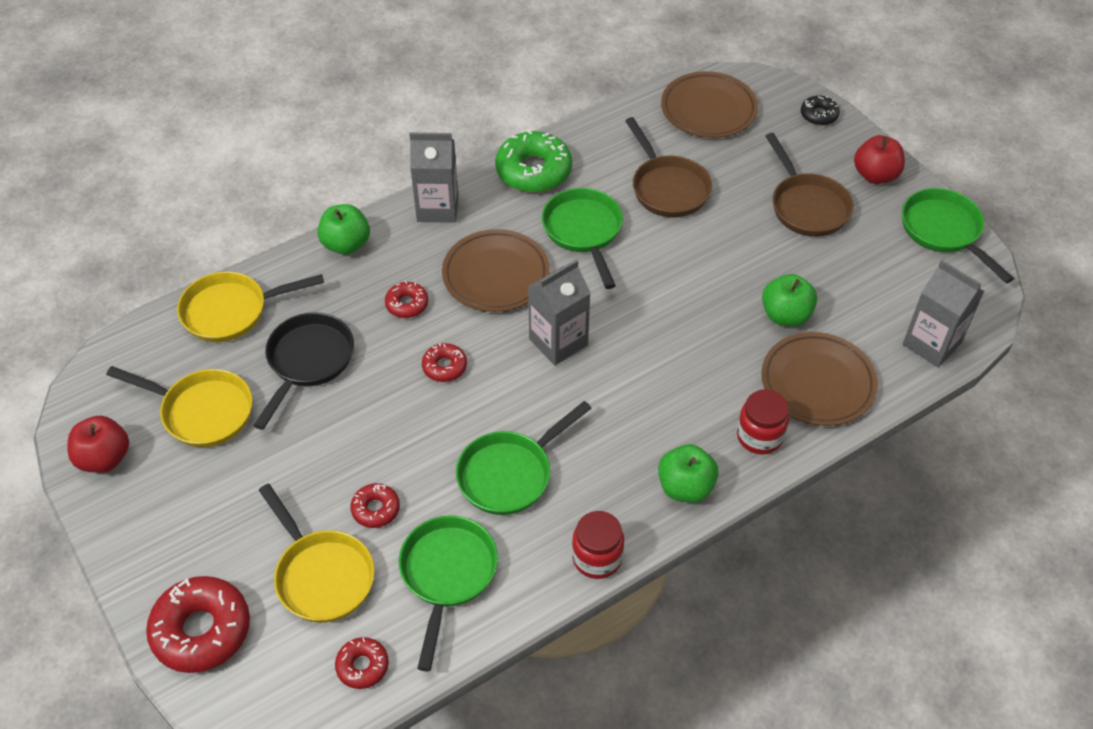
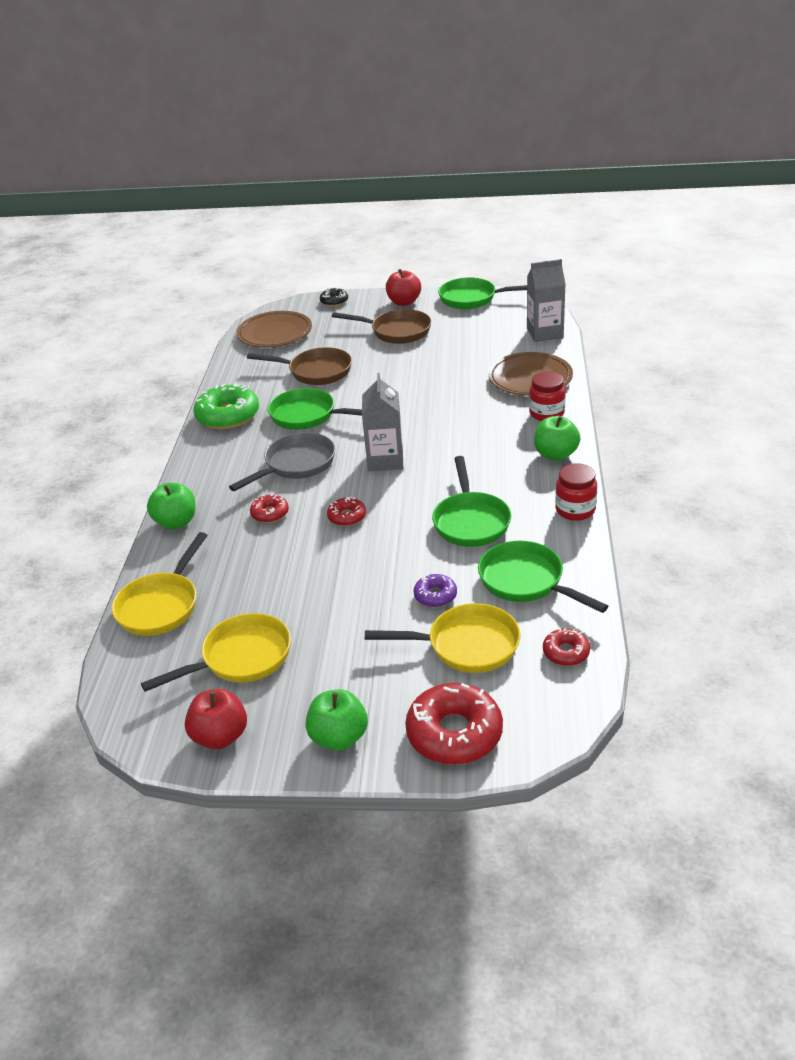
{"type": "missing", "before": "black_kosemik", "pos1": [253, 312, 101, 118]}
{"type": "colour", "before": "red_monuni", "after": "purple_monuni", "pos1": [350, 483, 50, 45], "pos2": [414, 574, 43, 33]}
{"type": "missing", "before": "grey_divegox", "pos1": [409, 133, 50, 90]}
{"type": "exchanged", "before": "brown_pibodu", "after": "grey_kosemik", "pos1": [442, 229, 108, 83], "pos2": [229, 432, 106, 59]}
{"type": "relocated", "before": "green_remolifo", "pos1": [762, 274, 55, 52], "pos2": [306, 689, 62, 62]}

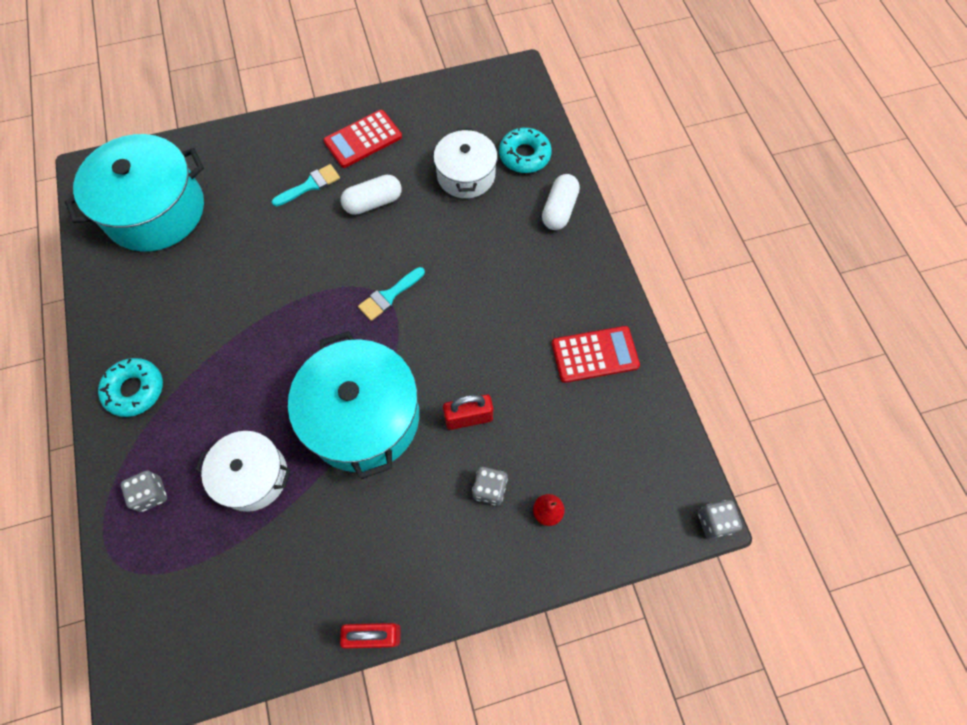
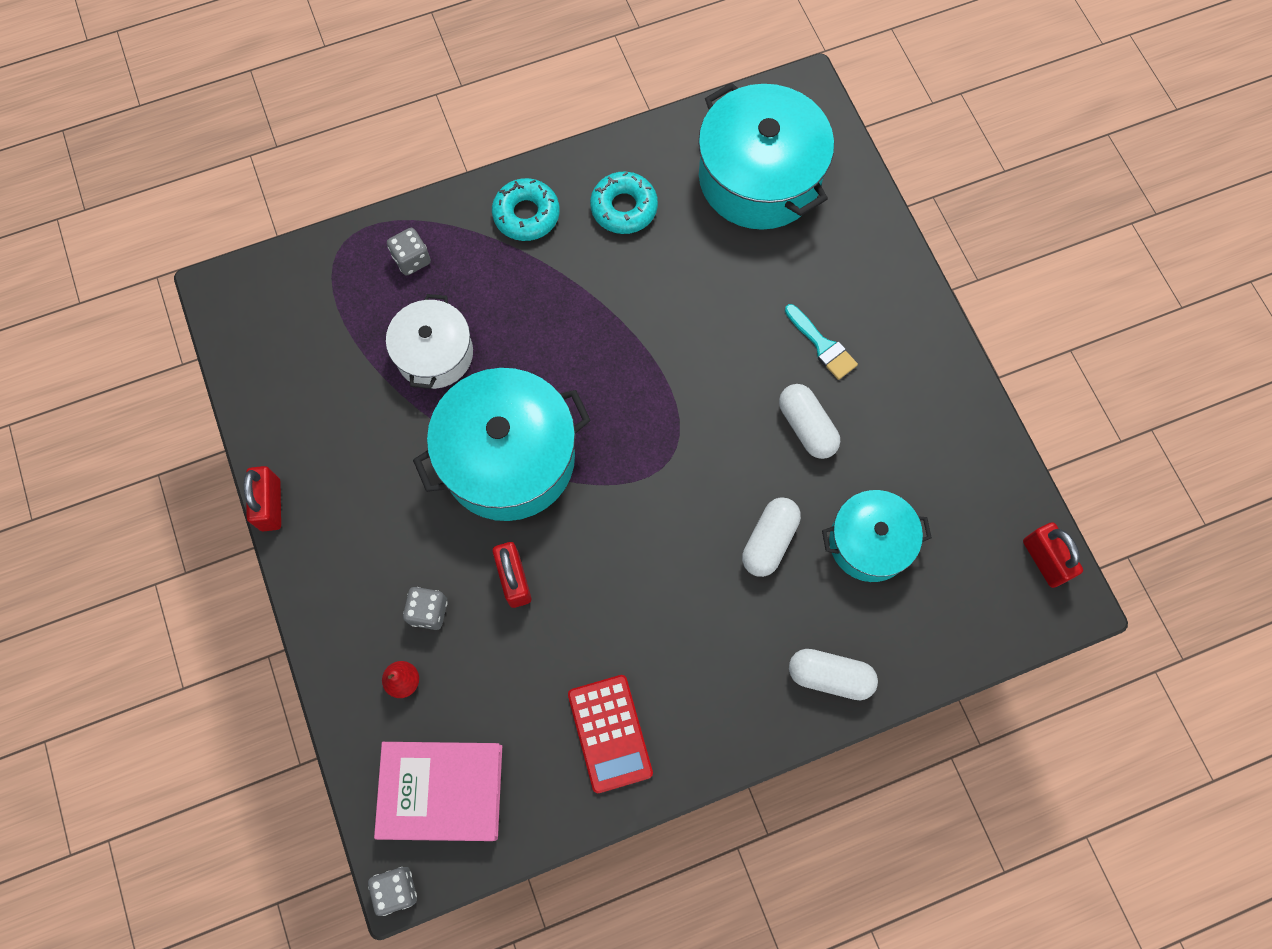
{"type": "missing", "before": "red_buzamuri", "pos1": [323, 110, 79, 58]}
{"type": "missing", "before": "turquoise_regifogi", "pos1": [358, 267, 67, 54]}
{"type": "colour", "before": "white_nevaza", "after": "turquoise_nevaza", "pos1": [433, 128, 64, 70], "pos2": [822, 490, 110, 92]}
{"type": "relocated", "before": "turquoise_monuni", "pos1": [499, 127, 52, 46], "pos2": [590, 172, 68, 62]}
{"type": "appeared", "after": "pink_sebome", "pos2": [374, 742, 128, 99]}
{"type": "appeared", "after": "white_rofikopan", "pos2": [742, 497, 59, 80]}
{"type": "appeared", "after": "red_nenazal", "pos2": [1023, 522, 60, 66]}

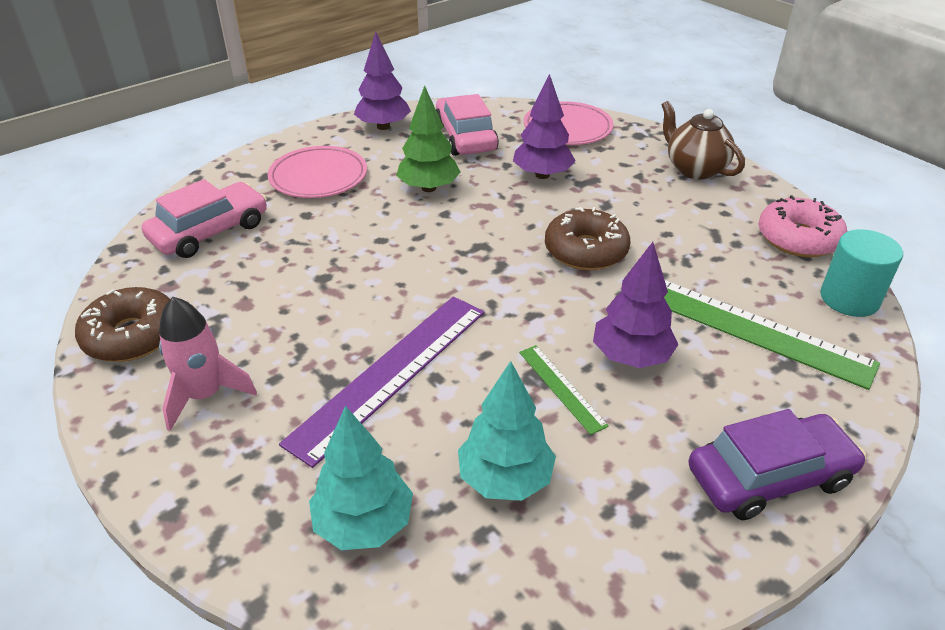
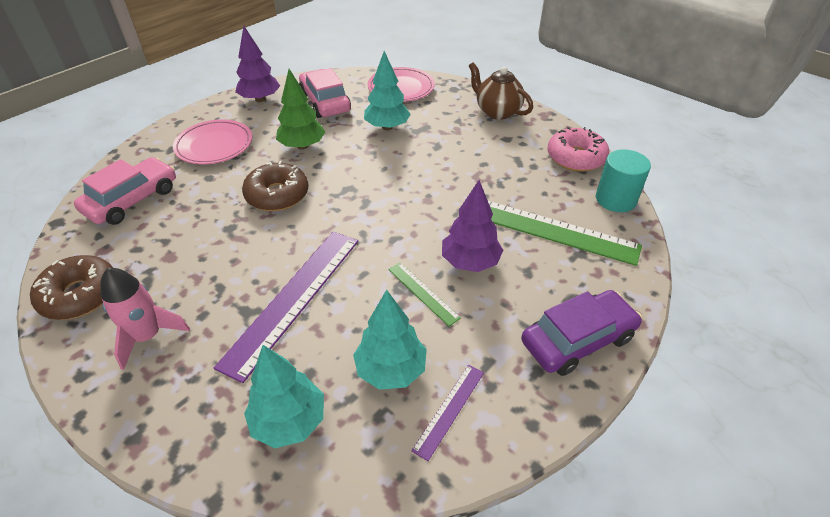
{"type": "colour", "before": "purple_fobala", "after": "turquoise_fobala", "pos1": [513, 74, 63, 105], "pos2": [364, 51, 47, 79]}
{"type": "relocated", "before": "brown_monuni", "pos1": [545, 207, 86, 63], "pos2": [242, 161, 67, 50]}
{"type": "appeared", "after": "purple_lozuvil", "pos2": [411, 365, 73, 96]}

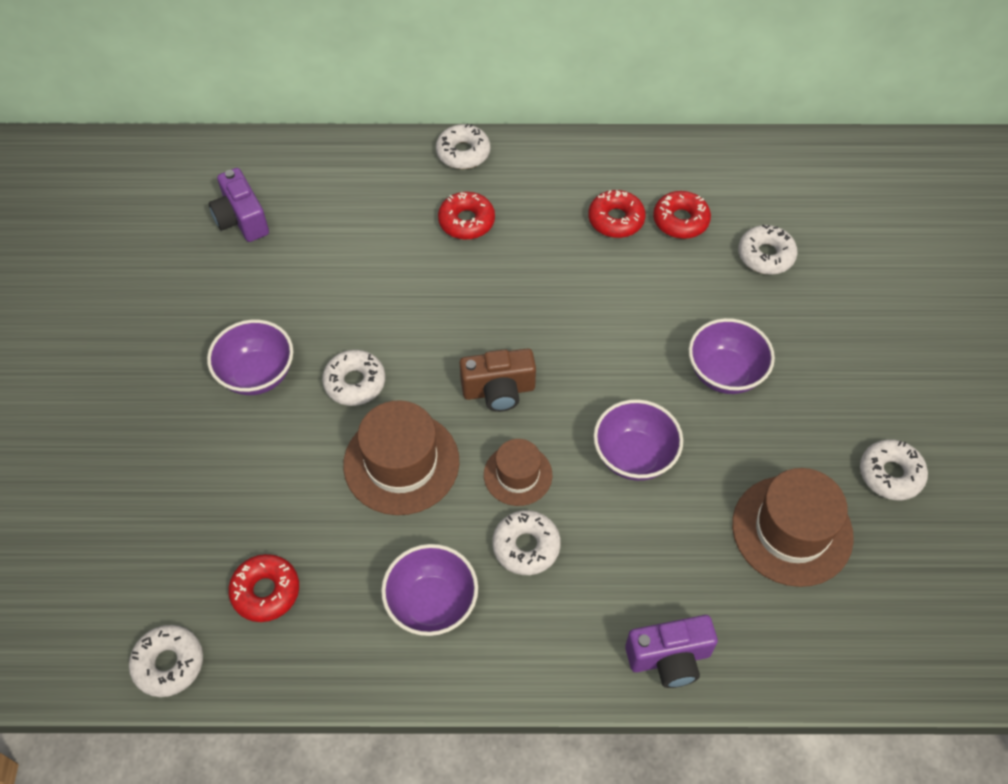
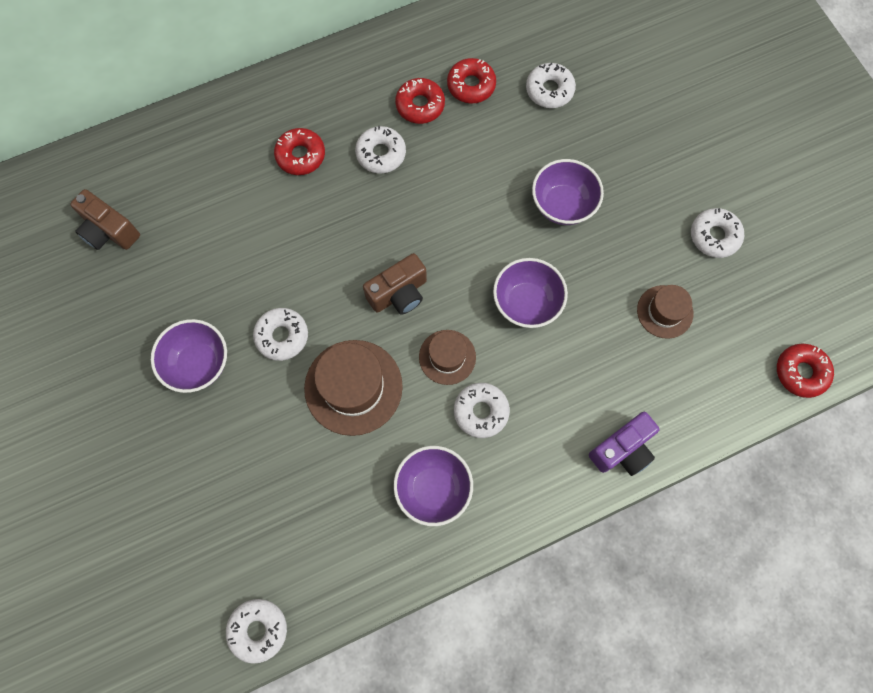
{"type": "colour", "before": "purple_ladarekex", "after": "brown_ladarekex", "pos1": [209, 168, 60, 74], "pos2": [70, 189, 70, 61]}
{"type": "relocated", "before": "red_monuni", "pos1": [228, 554, 71, 68], "pos2": [777, 344, 57, 54]}
{"type": "relocated", "before": "white_monuni", "pos1": [436, 124, 54, 45], "pos2": [355, 126, 51, 48]}
{"type": "size", "before": "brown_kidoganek", "pos1": [732, 468, 122, 119], "pos2": [637, 285, 56, 54], "scale": 0.59}

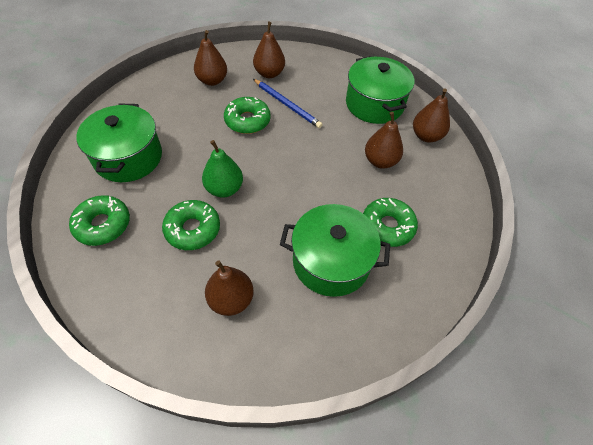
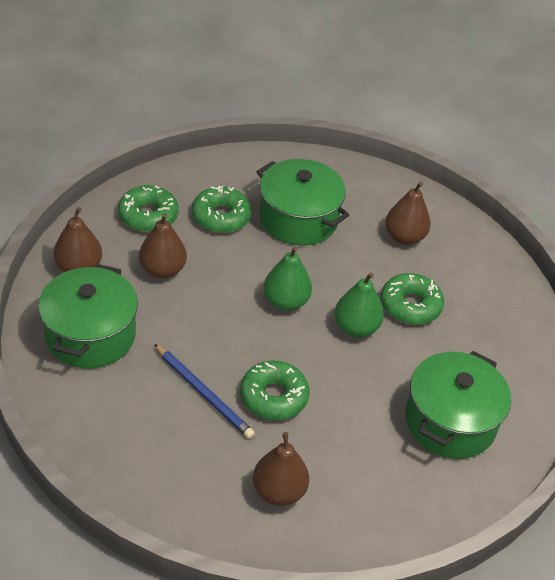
{"type": "relocated", "before": "green_monuni", "pos1": [69, 195, 61, 51], "pos2": [118, 185, 61, 47]}
{"type": "missing", "before": "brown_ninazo", "pos1": [253, 22, 32, 56]}
{"type": "spun", "before": "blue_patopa", "pos1": [253, 79, 70, 49], "pos2": [154, 344, 101, 95], "turn": 150}
{"type": "appeared", "after": "green_ninazo", "pos2": [264, 246, 48, 65]}

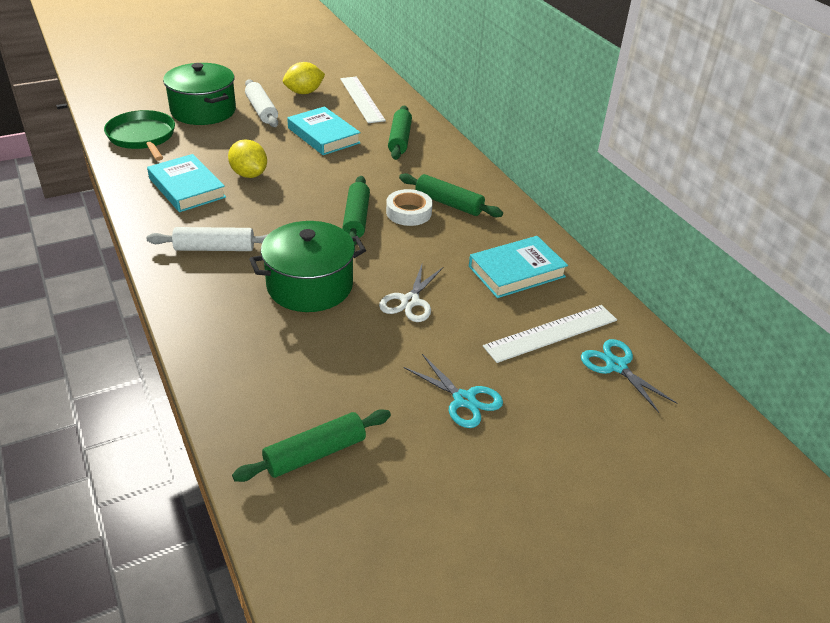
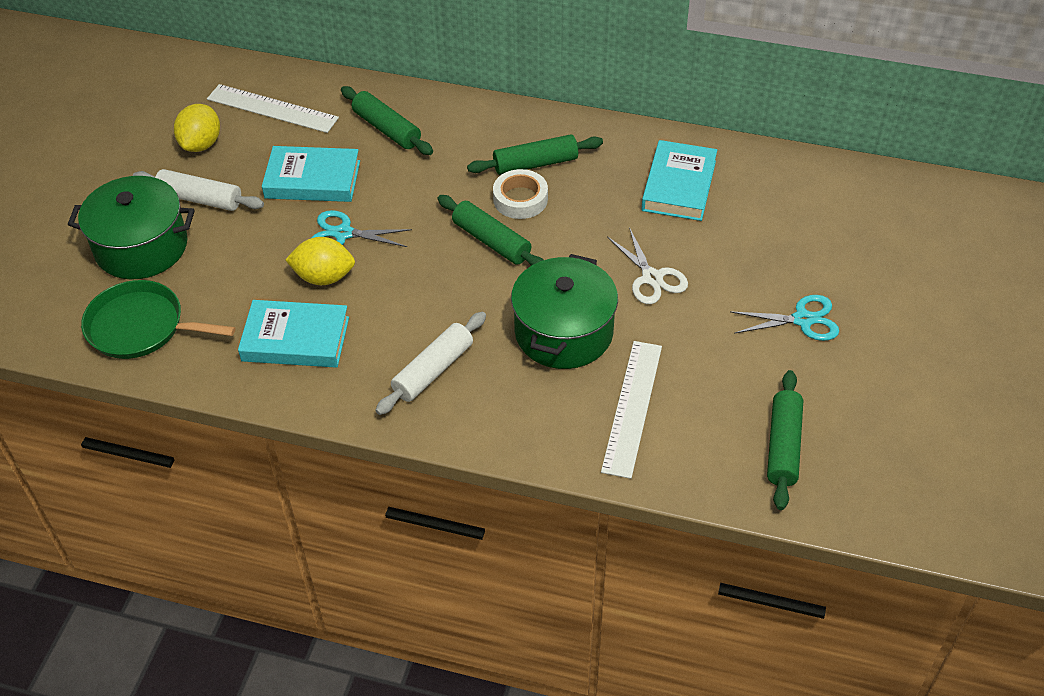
{"type": "relocated", "before": "white_lozuvil", "pos1": [483, 305, 134, 58], "pos2": [601, 341, 61, 138]}
{"type": "relocated", "before": "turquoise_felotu", "pos1": [581, 339, 97, 74], "pos2": [311, 210, 101, 37]}

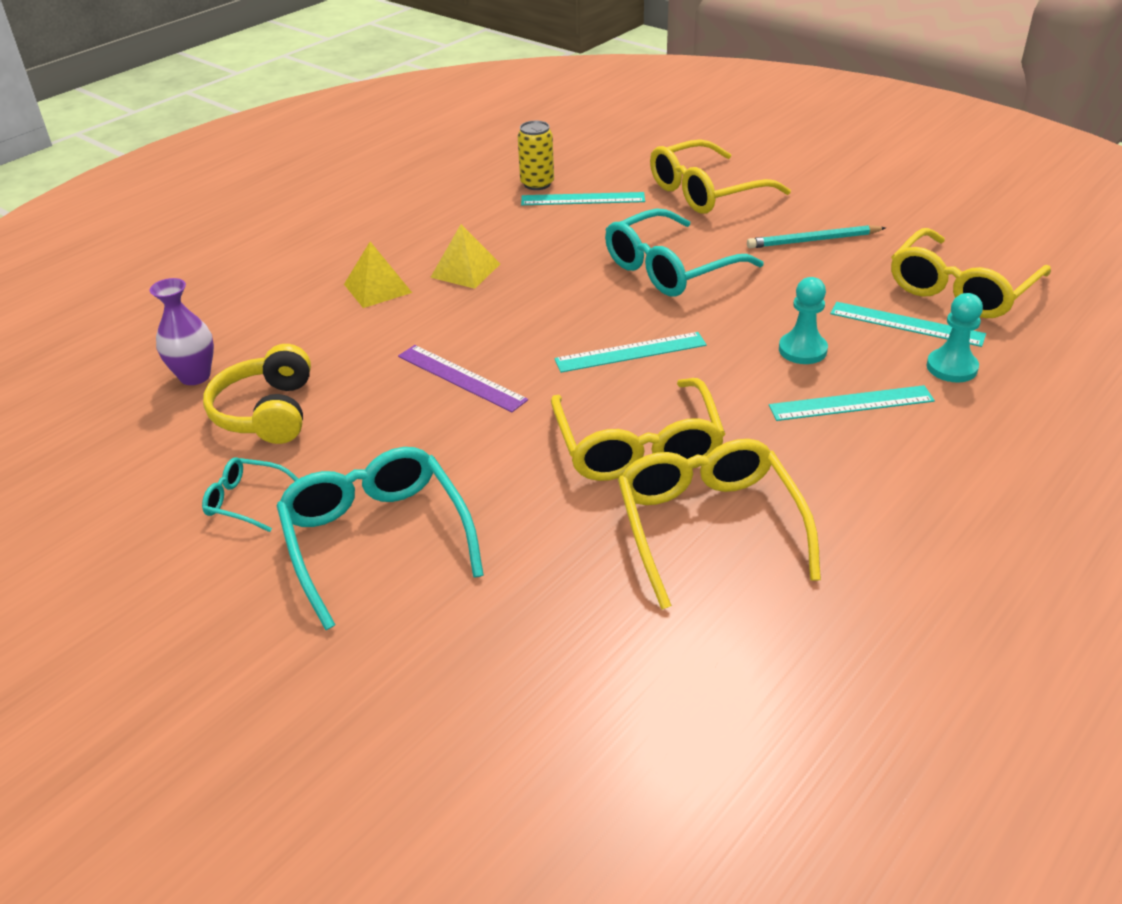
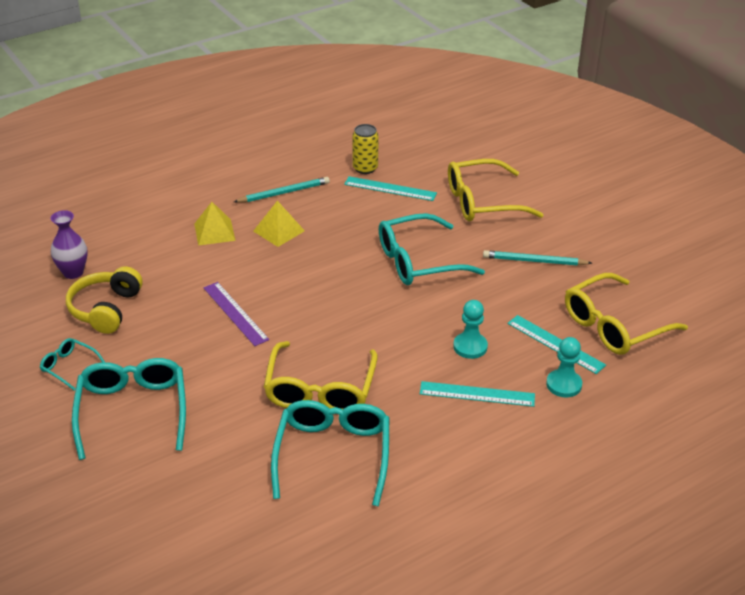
{"type": "missing", "before": "turquoise_lozuvil", "pos1": [554, 332, 153, 41]}
{"type": "colour", "before": "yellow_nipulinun", "after": "turquoise_nipulinun", "pos1": [618, 439, 203, 171], "pos2": [271, 400, 118, 106]}
{"type": "appeared", "after": "turquoise_patopa", "pos2": [234, 177, 96, 26]}

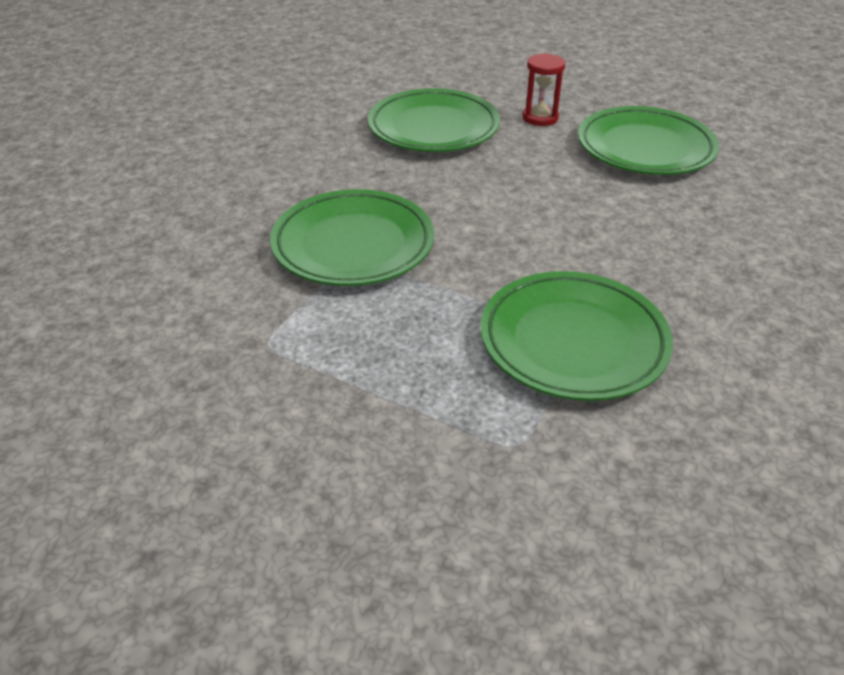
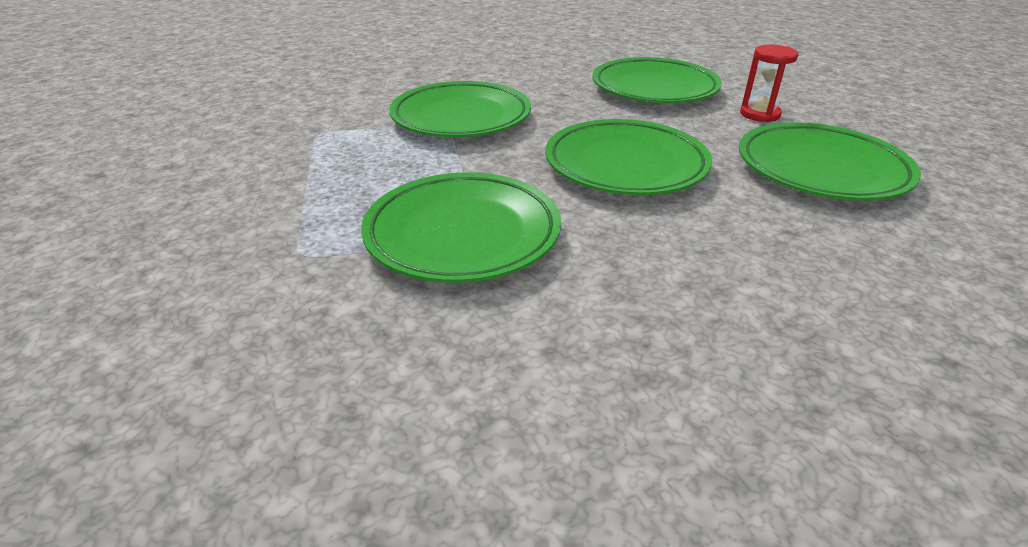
{"type": "appeared", "after": "green_pibodu", "pos2": [545, 119, 167, 76]}

